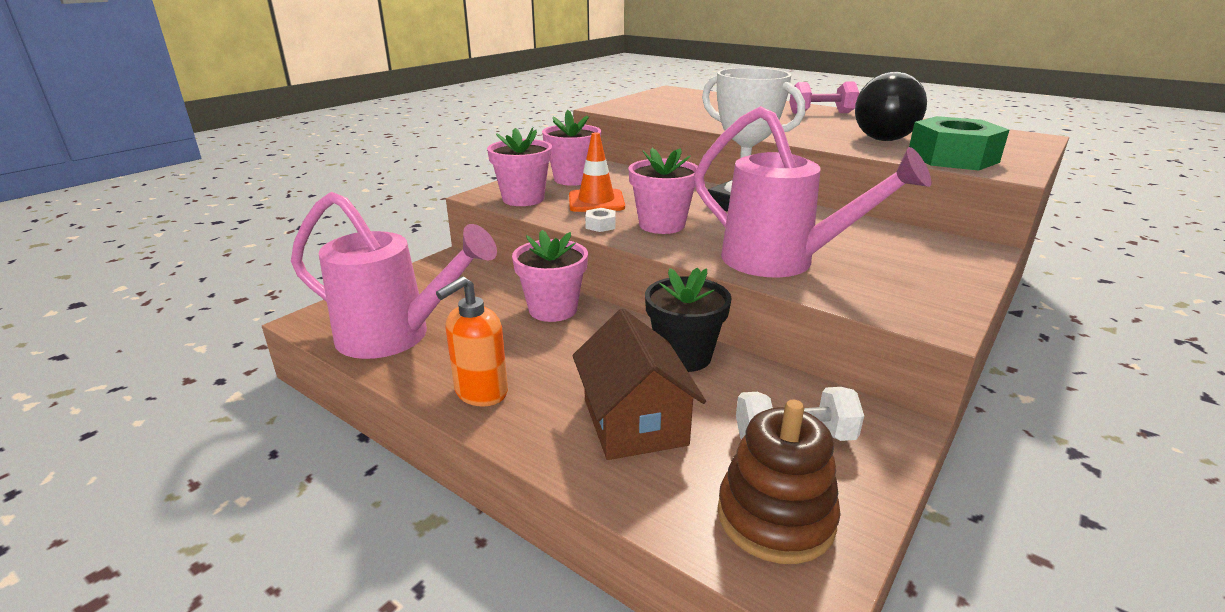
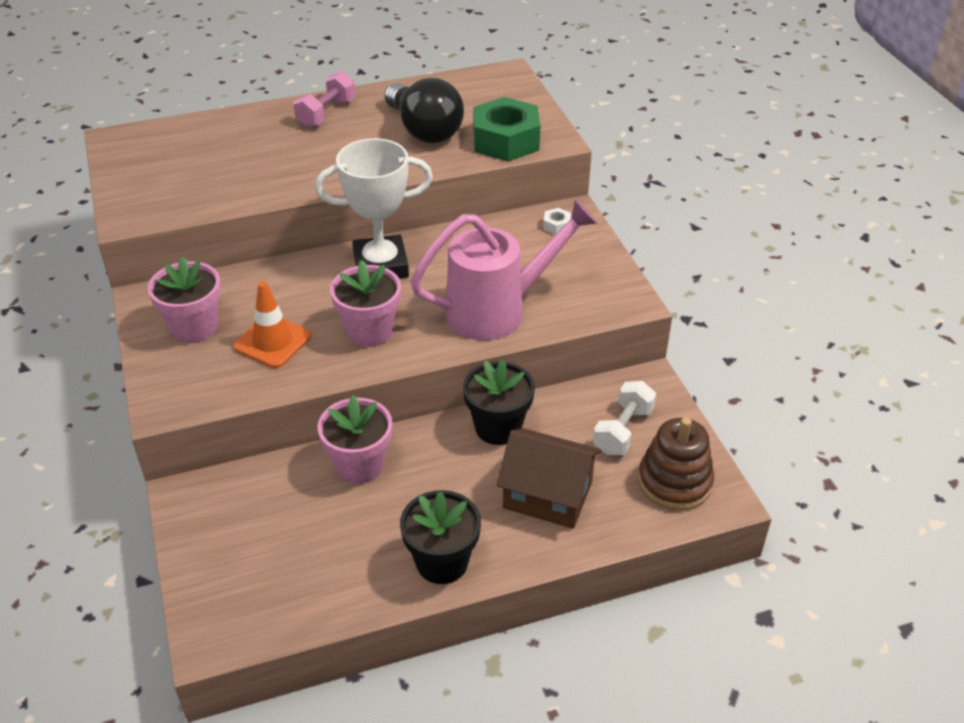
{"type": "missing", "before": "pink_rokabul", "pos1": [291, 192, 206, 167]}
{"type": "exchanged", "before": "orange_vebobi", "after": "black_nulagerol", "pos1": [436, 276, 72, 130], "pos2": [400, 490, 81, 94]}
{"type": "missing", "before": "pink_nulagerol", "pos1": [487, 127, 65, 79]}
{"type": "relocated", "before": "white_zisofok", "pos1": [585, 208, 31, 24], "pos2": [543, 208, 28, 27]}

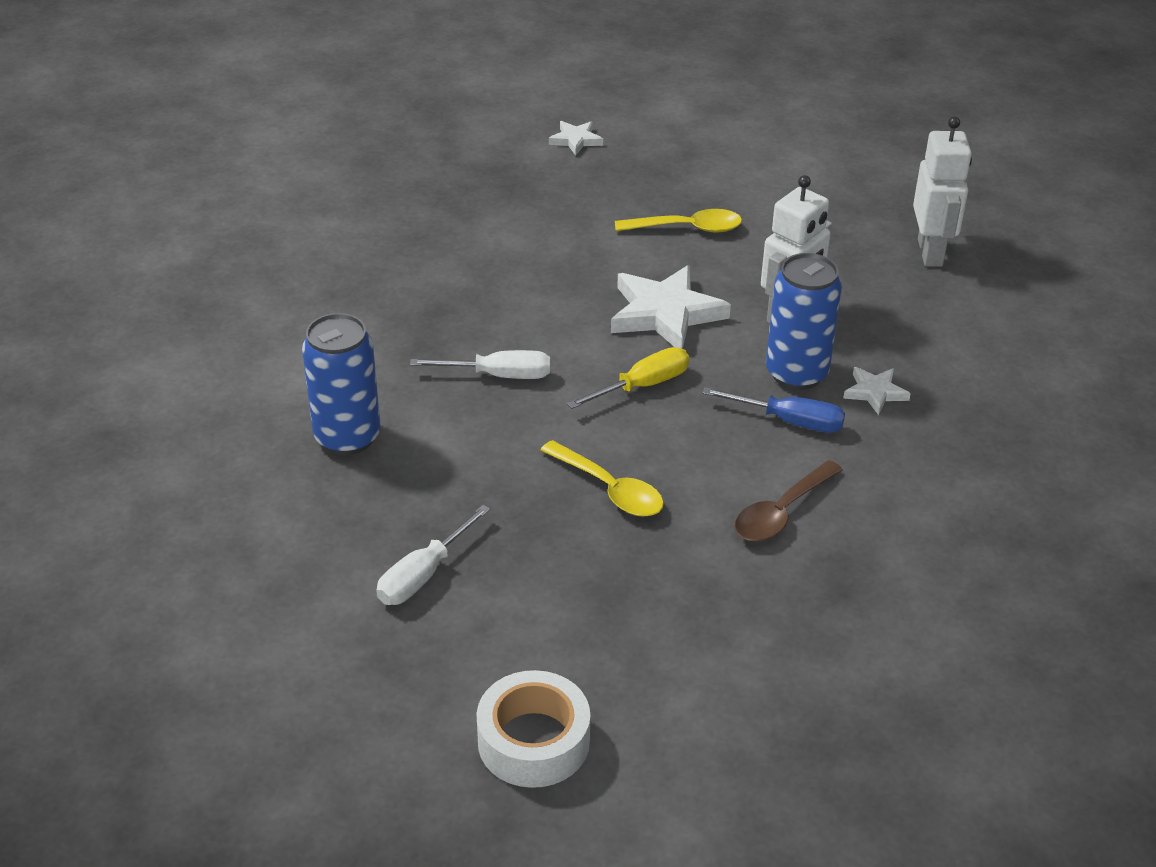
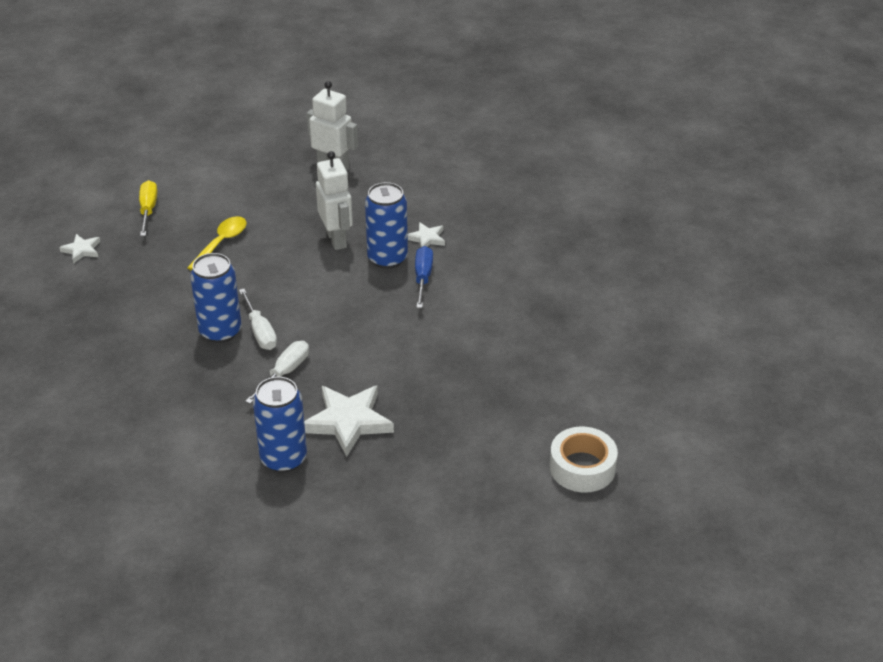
{"type": "relocated", "before": "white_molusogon", "pos1": [376, 505, 114, 100], "pos2": [239, 289, 38, 61]}
{"type": "missing", "before": "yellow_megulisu", "pos1": [540, 440, 124, 77]}
{"type": "relocated", "before": "yellow_molusogon", "pos1": [567, 347, 122, 62], "pos2": [139, 180, 18, 56]}
{"type": "relocated", "before": "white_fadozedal", "pos1": [611, 265, 120, 84], "pos2": [304, 385, 90, 72]}
{"type": "spun", "before": "blue_molusogon", "pos1": [702, 387, 143, 46], "pos2": [415, 246, 18, 62], "turn": -45}
{"type": "missing", "before": "brown_megulisu", "pos1": [735, 460, 108, 81]}
{"type": "appeared", "after": "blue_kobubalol", "pos2": [190, 253, 52, 90]}

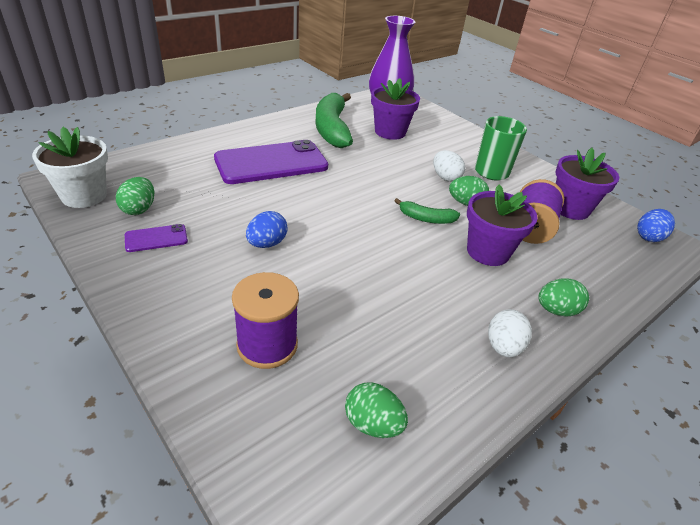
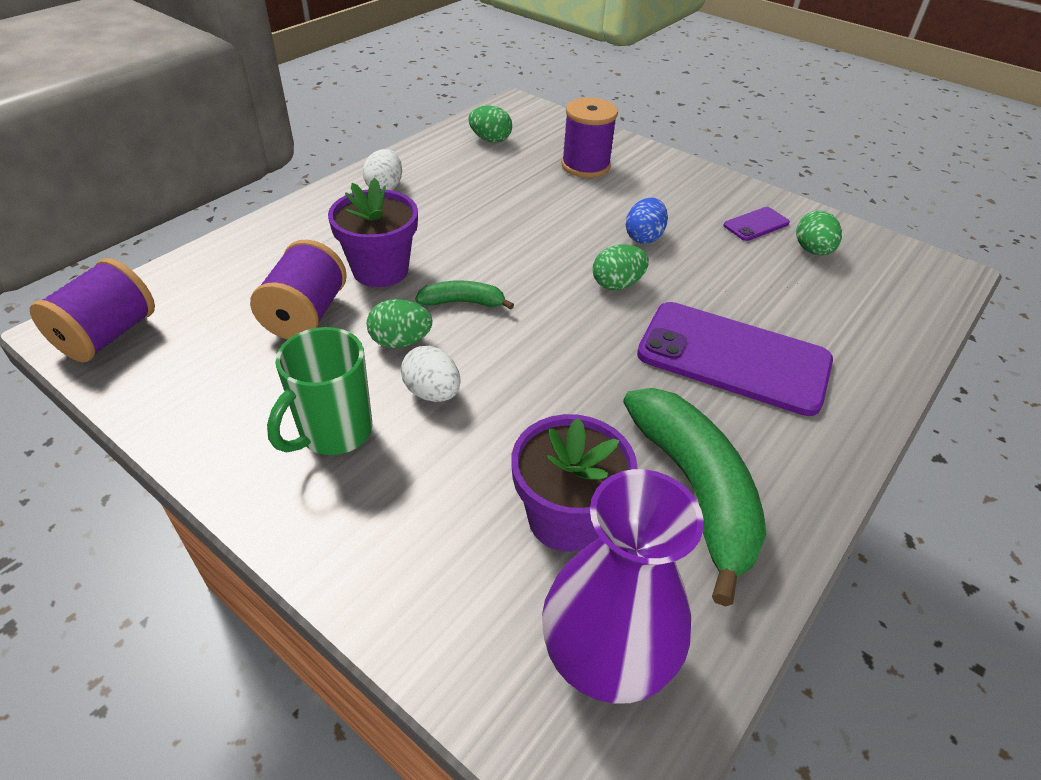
{"type": "missing", "before": "white_nulagerol", "pos1": [32, 127, 76, 81]}
{"type": "spun", "before": "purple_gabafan", "pos1": [214, 140, 114, 44], "pos2": [637, 302, 196, 114], "turn": 60}
{"type": "relocated", "before": "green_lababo", "pos1": [539, 278, 50, 38], "pos2": [593, 244, 56, 46]}
{"type": "missing", "before": "purple_nulagerol", "pos1": [555, 148, 64, 72]}
{"type": "exchanged", "before": "blue_lababo", "after": "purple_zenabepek", "pos1": [637, 209, 38, 33], "pos2": [30, 258, 125, 104]}

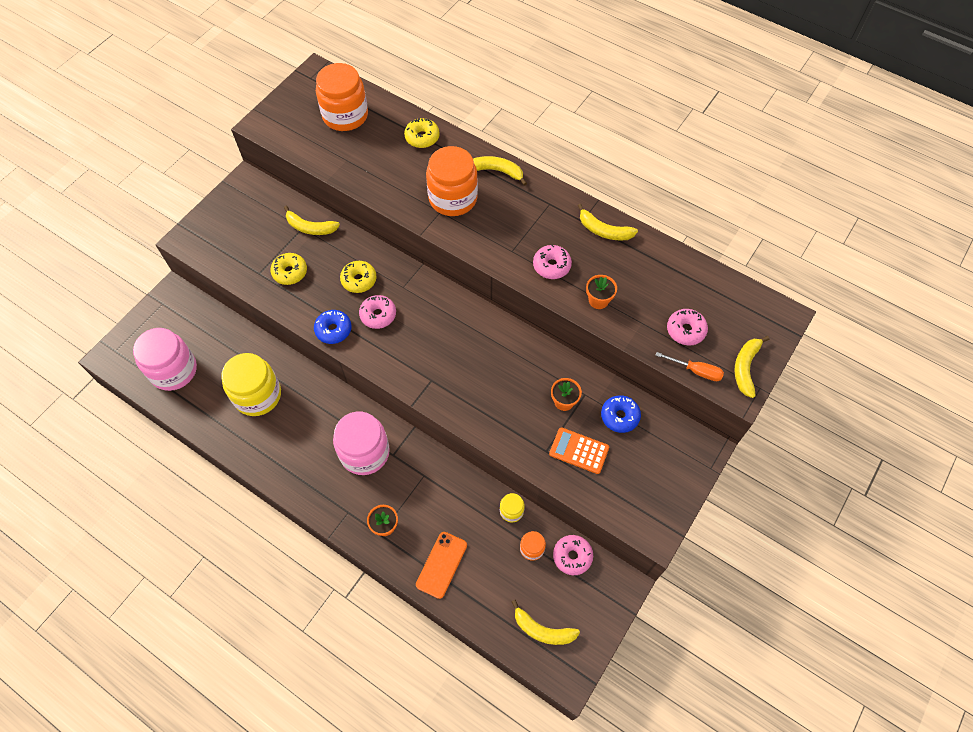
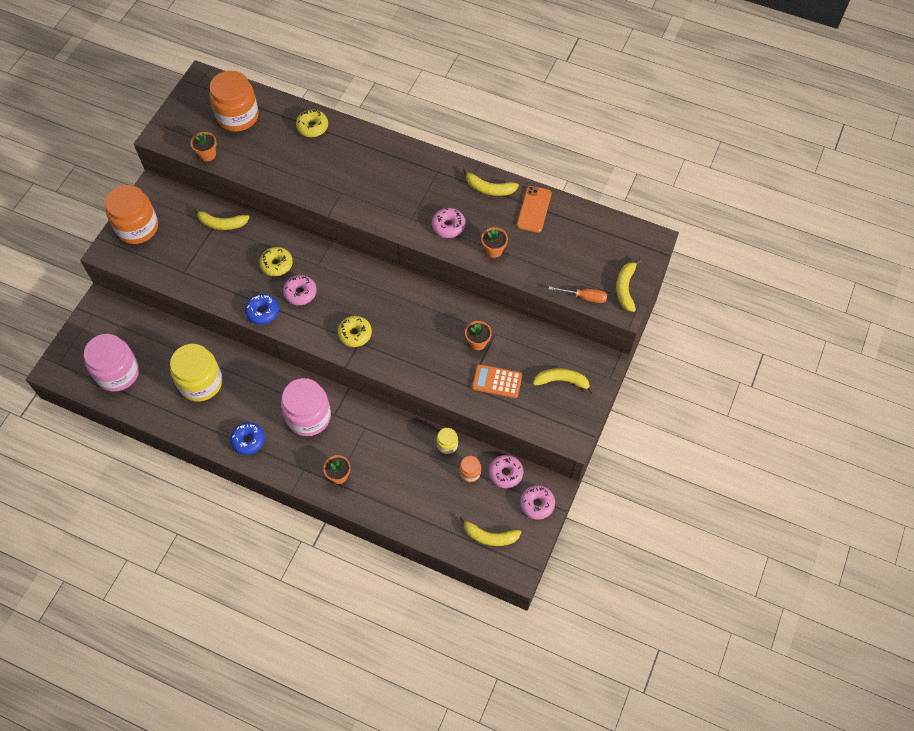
{"type": "relocated", "before": "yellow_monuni", "pos1": [270, 253, 37, 32], "pos2": [338, 316, 34, 31]}
{"type": "relocated", "before": "orange_gabafan", "pos1": [416, 532, 51, 67], "pos2": [517, 186, 35, 47]}
{"type": "relocated", "before": "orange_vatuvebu", "pos1": [426, 146, 52, 70], "pos2": [105, 185, 53, 59]}
{"type": "relocated", "before": "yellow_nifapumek", "pos1": [473, 156, 54, 30], "pos2": [533, 368, 62, 26]}
{"type": "relocated", "before": "blue_monuni", "pos1": [601, 395, 40, 38], "pos2": [230, 422, 35, 33]}
{"type": "relocated", "before": "pink_monuni", "pos1": [667, 309, 41, 36], "pos2": [520, 485, 35, 35]}
{"type": "appeared", "after": "orange_nulagerol", "pos2": [191, 132, 26, 29]}

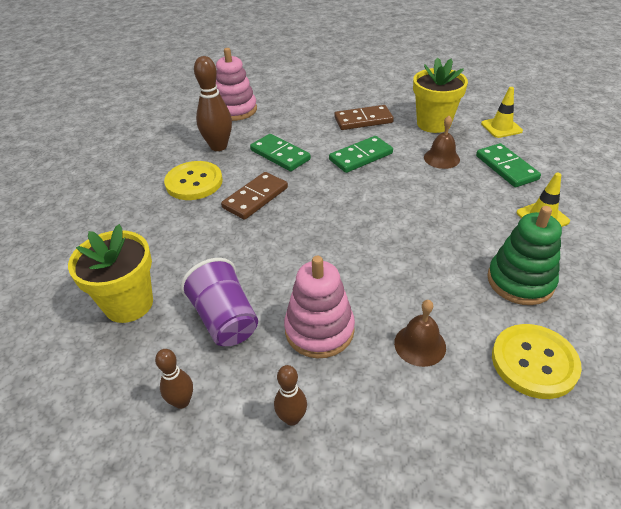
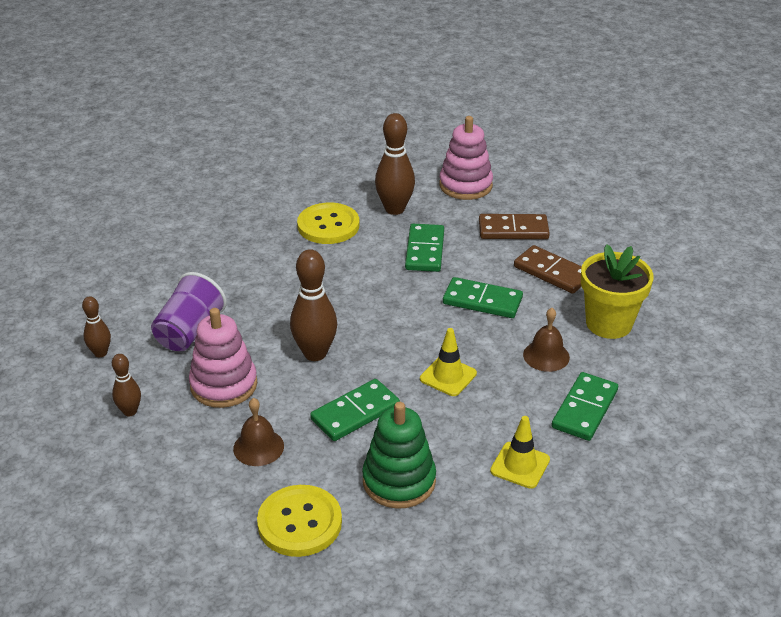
{"type": "missing", "before": "yellow_nulagerol", "pos1": [68, 224, 85, 99]}
{"type": "relocated", "before": "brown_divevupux", "pos1": [221, 172, 67, 48], "pos2": [479, 214, 71, 25]}
{"type": "relocated", "before": "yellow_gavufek", "pos1": [481, 87, 42, 51], "pos2": [420, 328, 57, 68]}
{"type": "appeared", "after": "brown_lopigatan", "pos2": [290, 249, 47, 112]}
{"type": "appeared", "after": "green_divevupux", "pos2": [310, 379, 90, 62]}

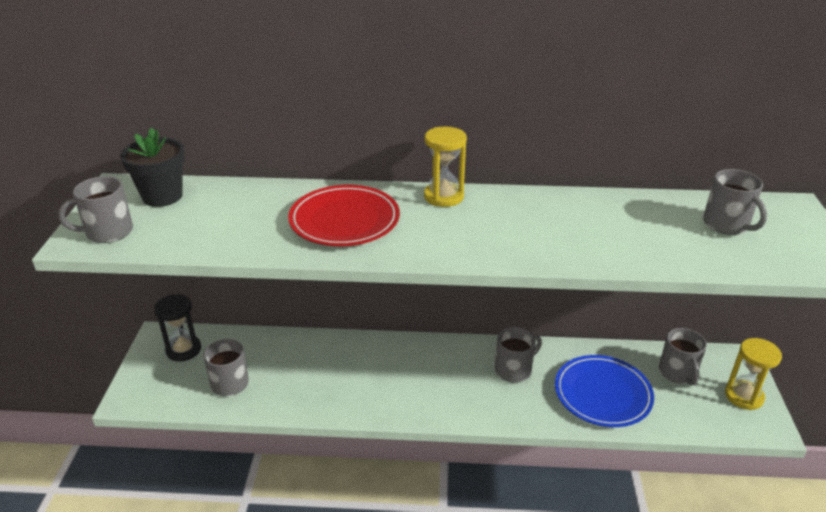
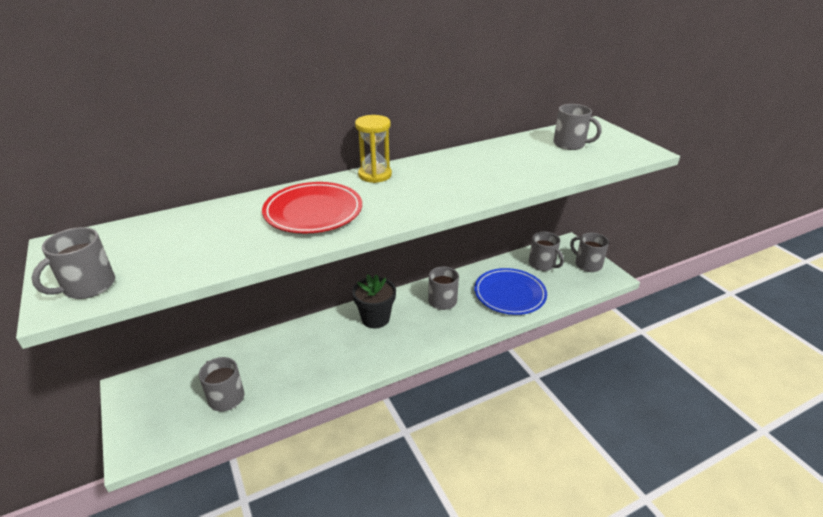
{"type": "relocated", "before": "black_nulagerol", "pos1": [120, 127, 65, 80], "pos2": [352, 274, 44, 54]}
{"type": "missing", "before": "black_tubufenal", "pos1": [154, 294, 47, 68]}
{"type": "exchanged", "before": "yellow_tubufenal", "after": "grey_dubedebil", "pos1": [725, 338, 57, 72], "pos2": [570, 233, 39, 39]}

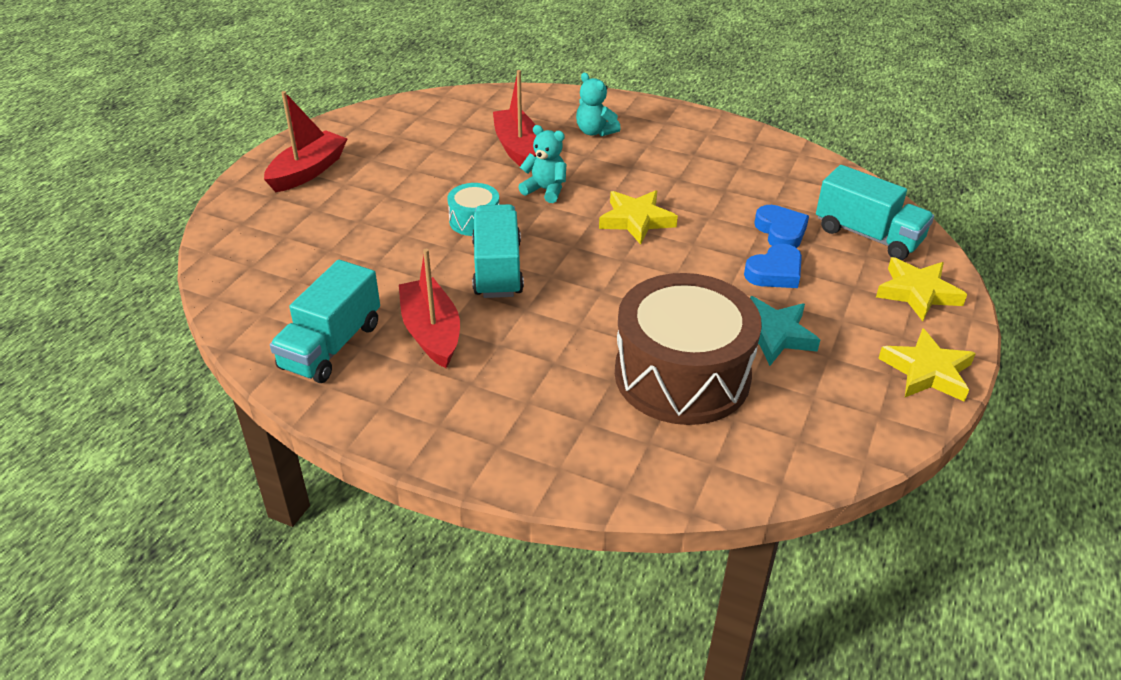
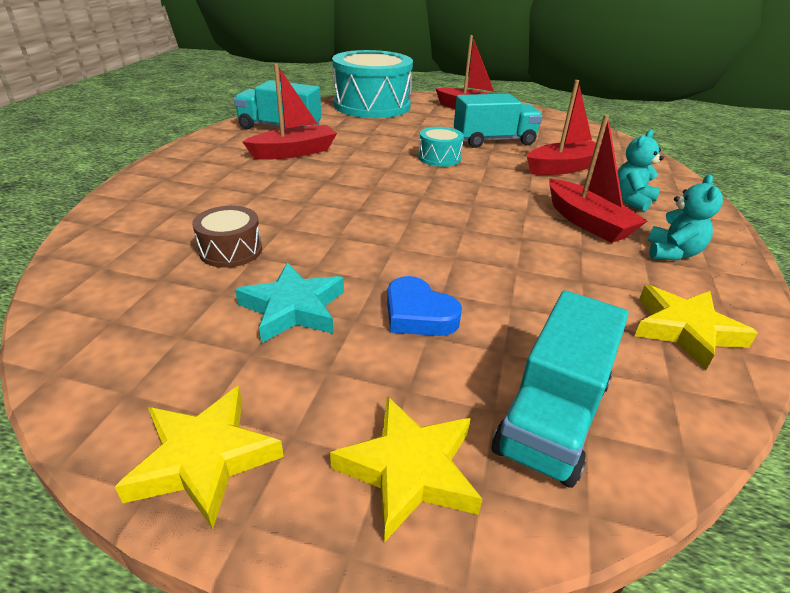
{"type": "relocated", "before": "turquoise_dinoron", "pos1": [472, 204, 52, 94], "pos2": [454, 94, 89, 54]}
{"type": "relocated", "before": "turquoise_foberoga", "pos1": [518, 125, 48, 78], "pos2": [648, 174, 75, 86]}
{"type": "relocated", "before": "yellow_fadozedal", "pos1": [599, 190, 79, 55], "pos2": [634, 285, 124, 85]}
{"type": "size", "before": "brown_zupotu", "pos1": [615, 273, 147, 152], "pos2": [192, 206, 70, 62], "scale": 0.45}
{"type": "missing", "before": "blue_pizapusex", "pos1": [754, 205, 55, 43]}
{"type": "appeared", "after": "turquoise_zupotu", "pos2": [332, 50, 81, 68]}
{"type": "appeared", "after": "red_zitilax", "pos2": [549, 114, 98, 129]}

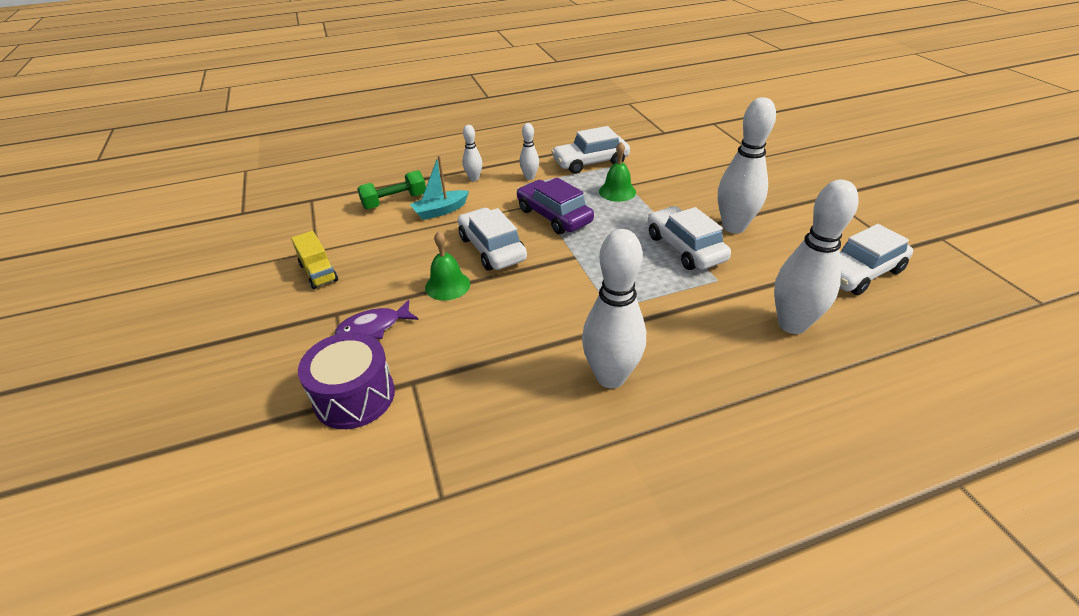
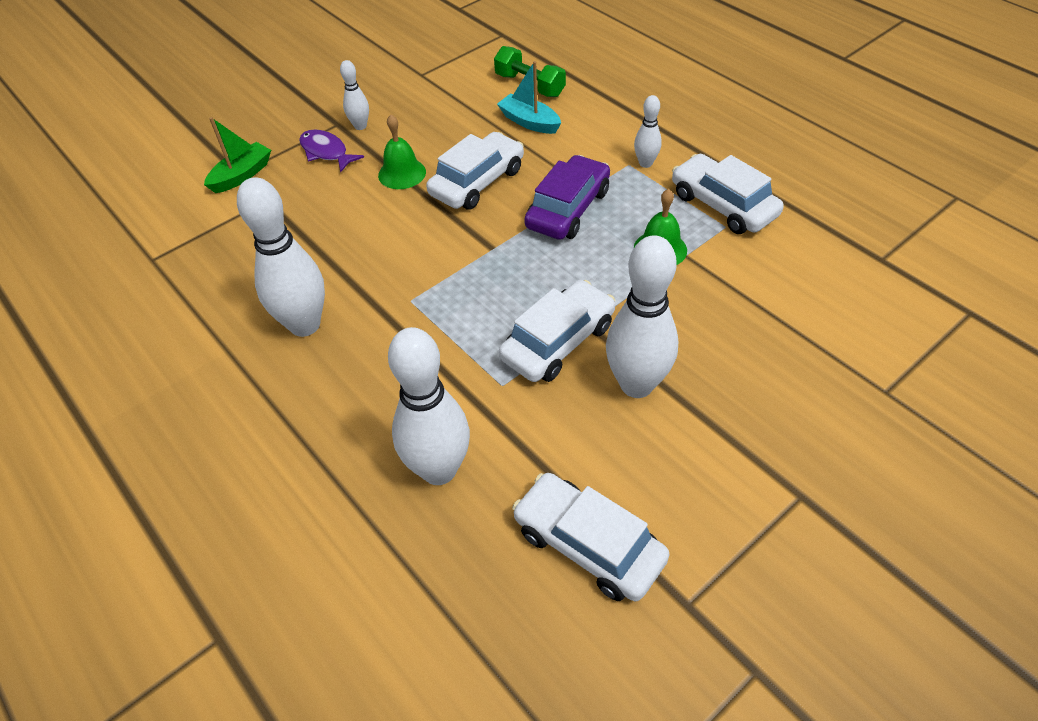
{"type": "missing", "before": "yellow_dinoron", "pos1": [291, 231, 47, 58]}
{"type": "exchanged", "before": "purple_zupotu", "after": "green_zitilax", "pos1": [298, 332, 97, 97], "pos2": [204, 117, 67, 76]}
{"type": "relocated", "before": "white_lopigatan", "pos1": [462, 125, 20, 56], "pos2": [340, 60, 29, 70]}

